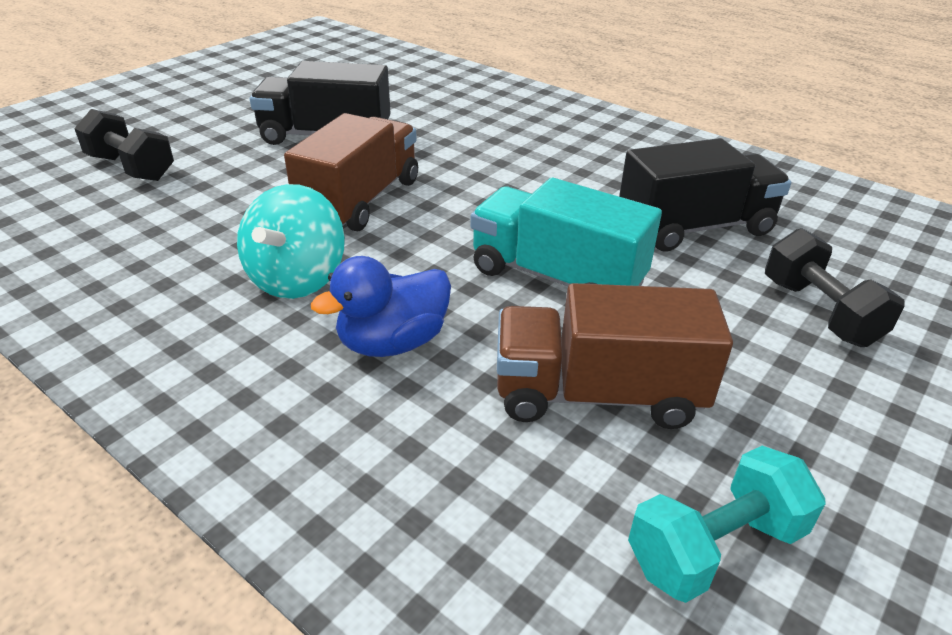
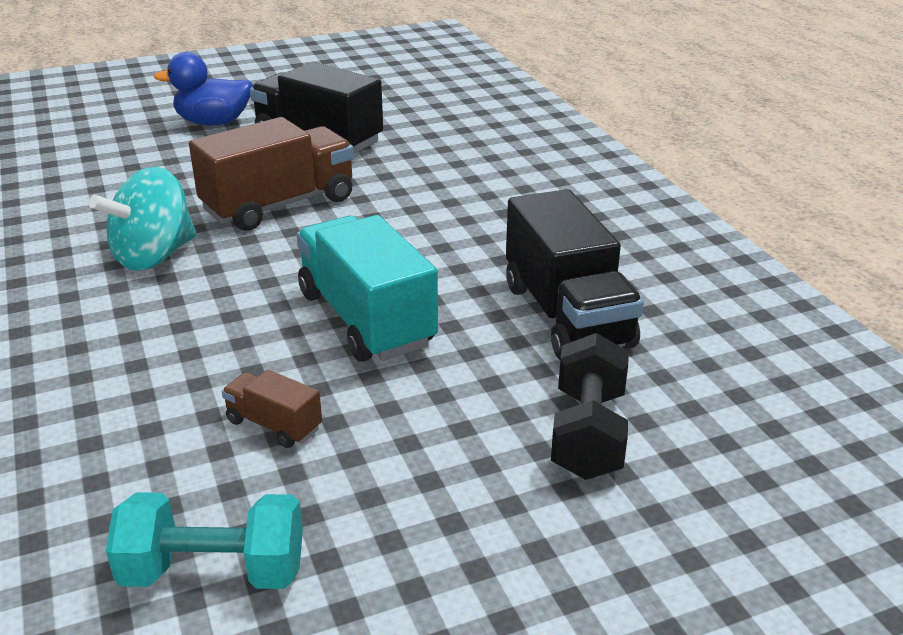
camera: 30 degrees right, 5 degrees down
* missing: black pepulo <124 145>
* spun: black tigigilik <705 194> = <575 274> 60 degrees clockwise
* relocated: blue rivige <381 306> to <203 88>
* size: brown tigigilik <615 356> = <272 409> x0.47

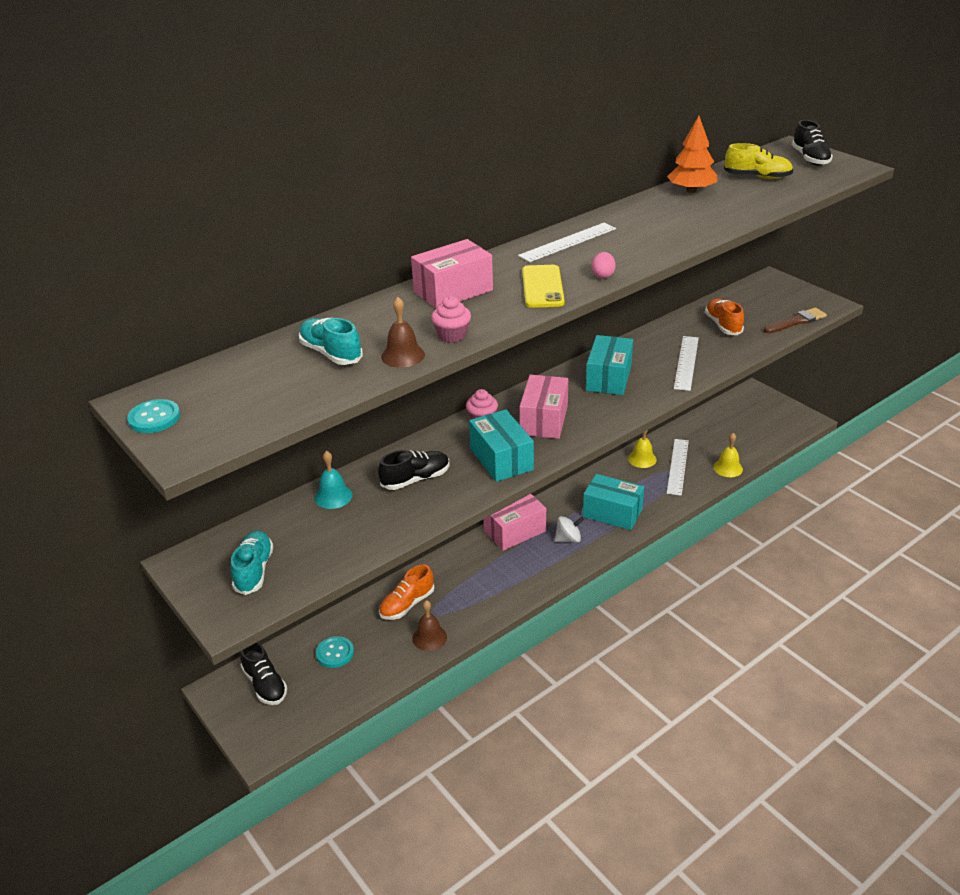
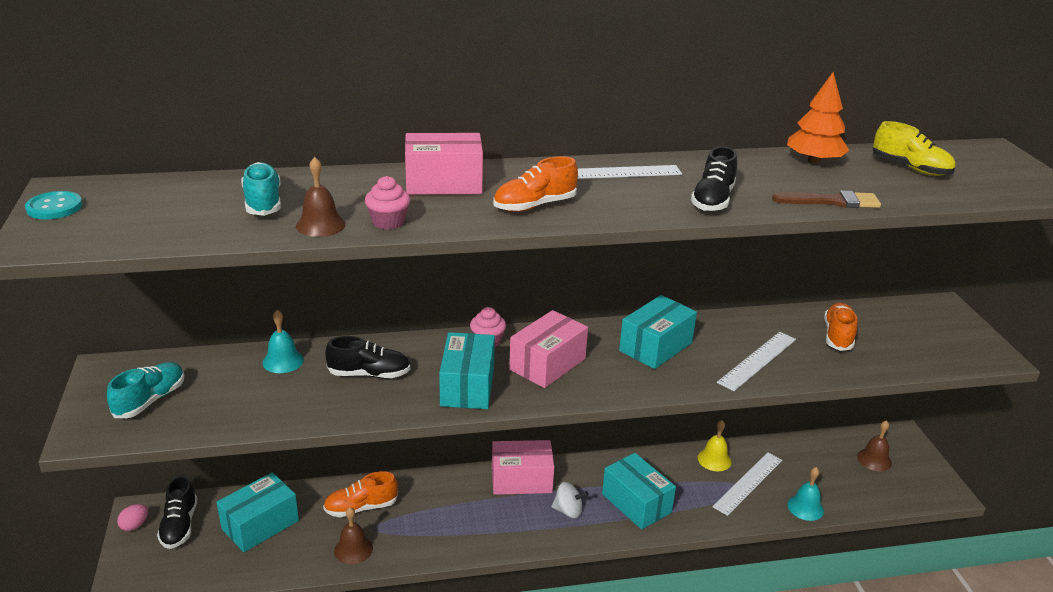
camera: 25 degrees right, 5 degrees down
* relocated: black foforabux <812 143> to <714 179>
* relocated: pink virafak <603 265> to <132 517>
* exchanged: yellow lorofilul <543 286> to orange foforabux <535 184>
* relocated: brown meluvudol <795 320> to <826 199>
* colour: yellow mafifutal <728 455> to turquoise mafifutal <805 494>
* exchanged: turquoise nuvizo <335 652> to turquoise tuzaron <258 512>
* appeared: brown mafifutal <874 445>

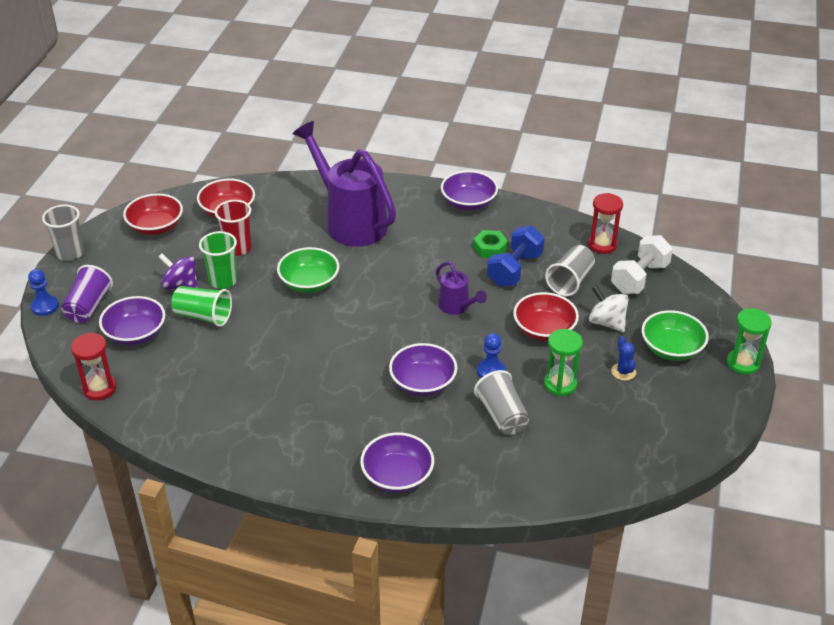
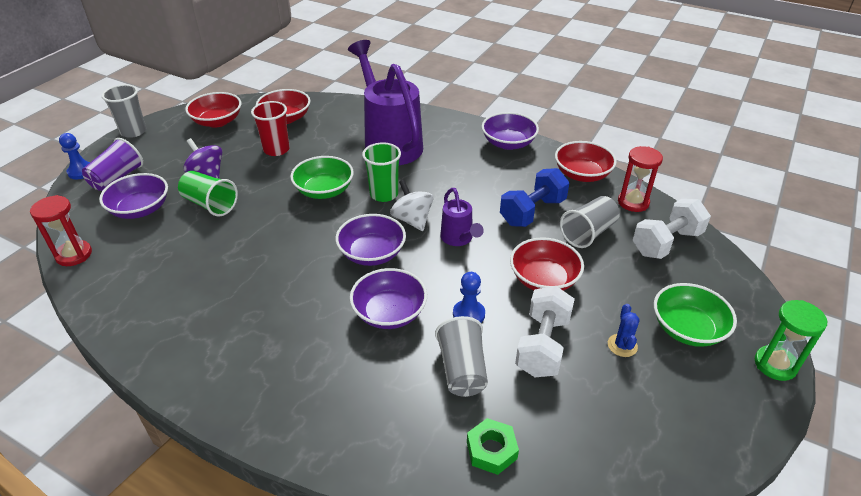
camera: 15 degrees right, 0 degrees up
* relocated: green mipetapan <490 244> to <493 446>
* relocated: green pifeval <218 260> to <381 172>
* relocated: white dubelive <609 308> to <411 205>
* exchanged: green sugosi <563 362> to white pepulo <545 331>
* relocated: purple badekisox <397 462> to <371 240>
* appeared: red badekisox <586 161>

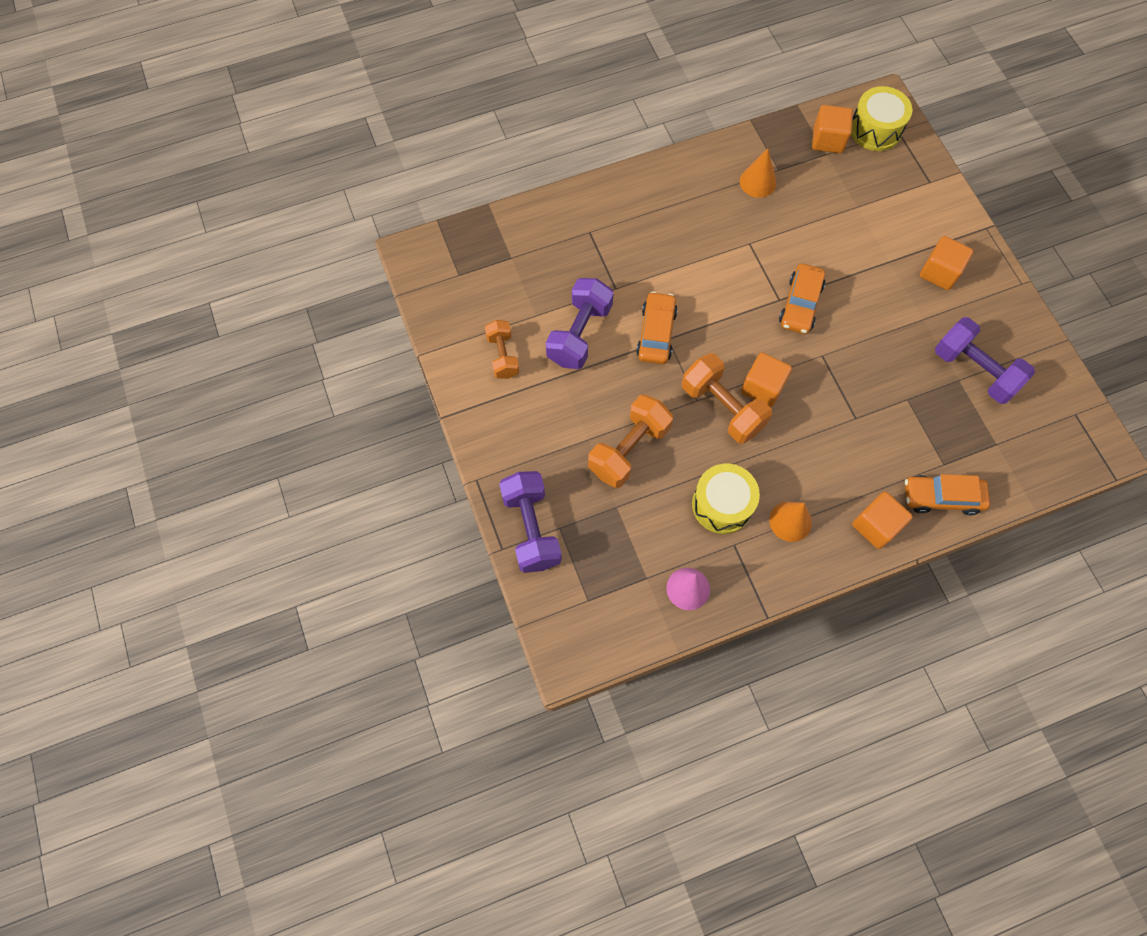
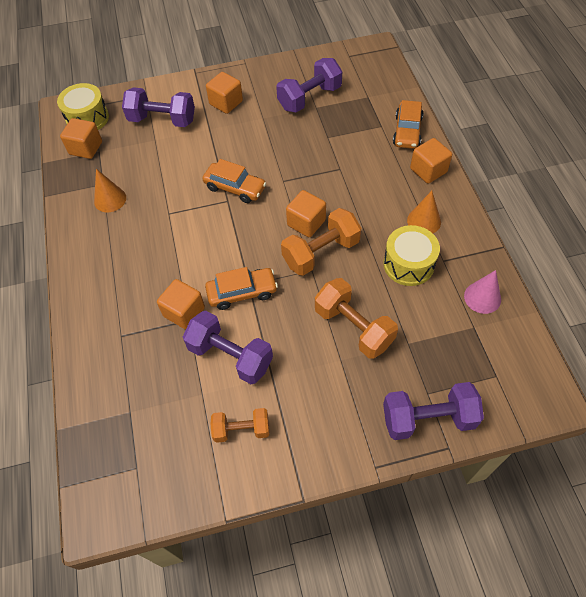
camera: 80 degrees left, 10 degrees down
* spun: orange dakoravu <657 327> = <241 288> 150 degrees clockwise
* appeared: purple pepulo <158 107>
* appeared: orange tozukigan <181 304>

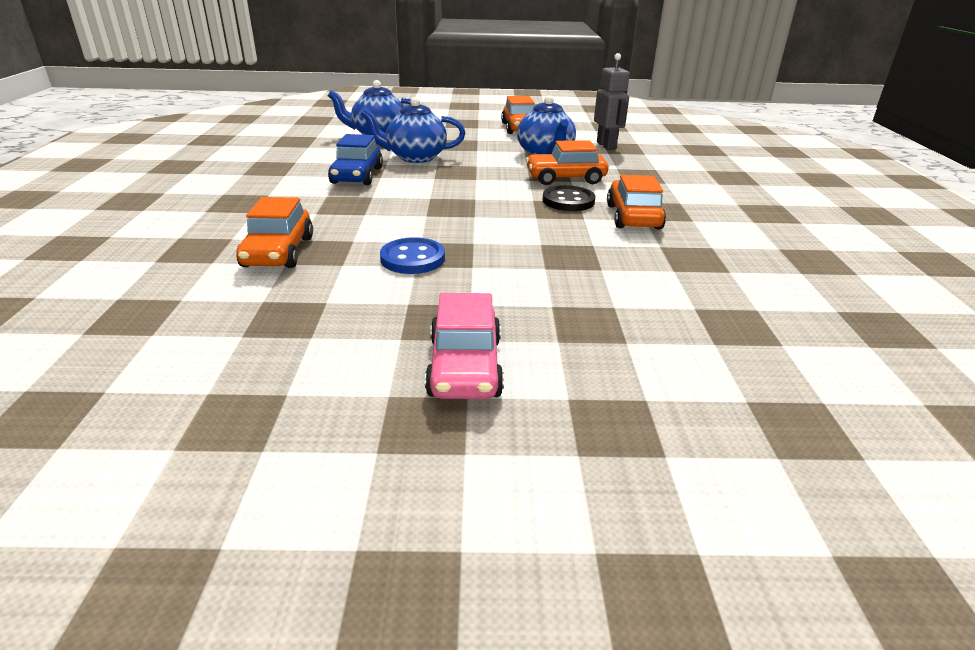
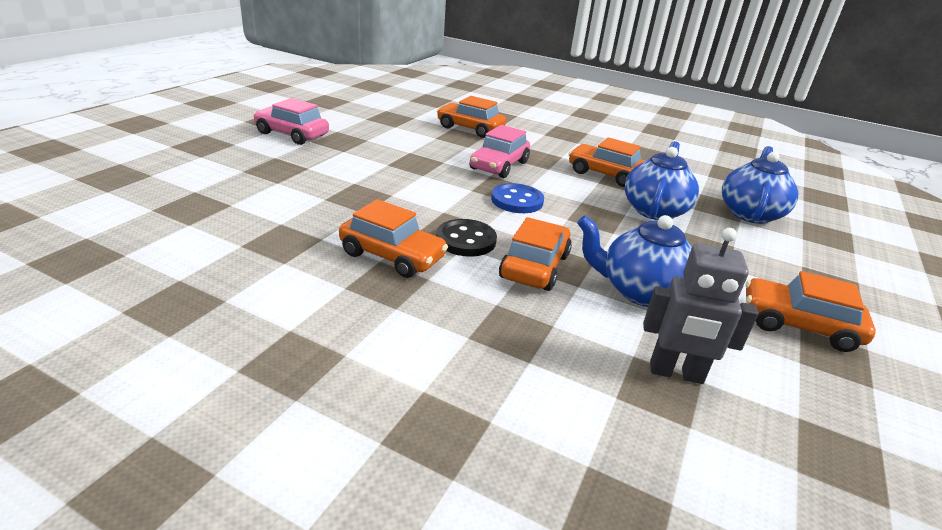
camera: 115 degrees right, 0 degrees up
* colour: blue dakoravu <355 159> to orange dakoravu <606 162>
* relocated: blue nuvizo <412 255> to <517 198>
* appeared: pink dakoravu <500 151>

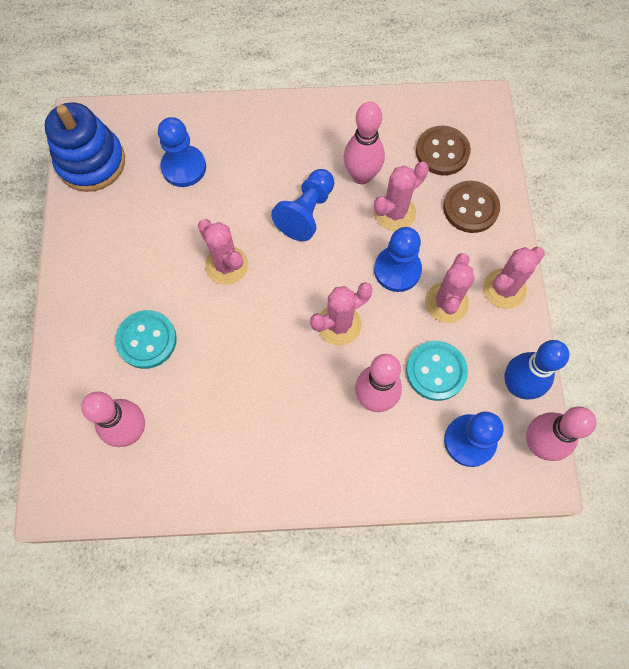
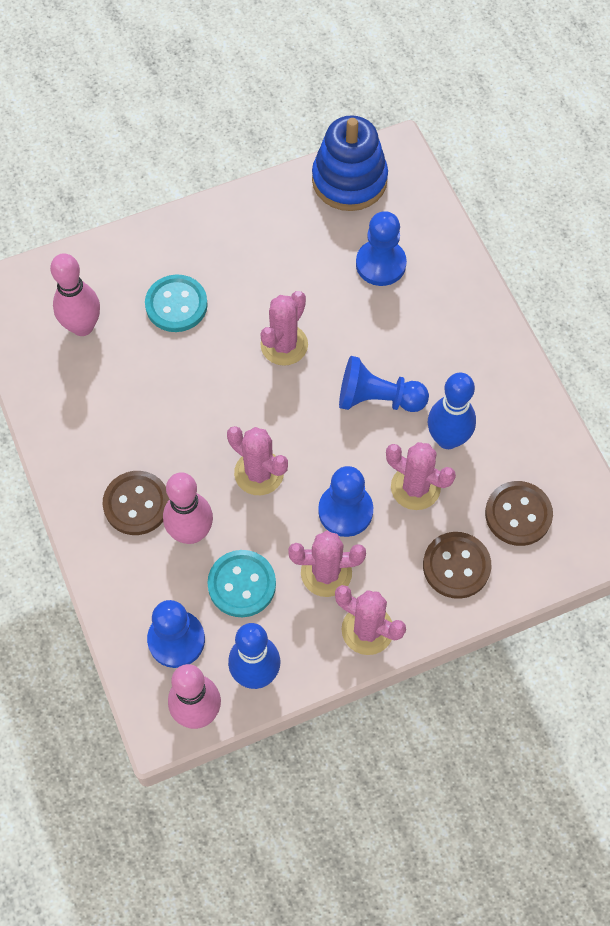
camera: 70 degrees right, 5 degrees down
* colour: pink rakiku <364 143> to blue rakiku <452 411>
* appeared: brown nuvizo <136 503>

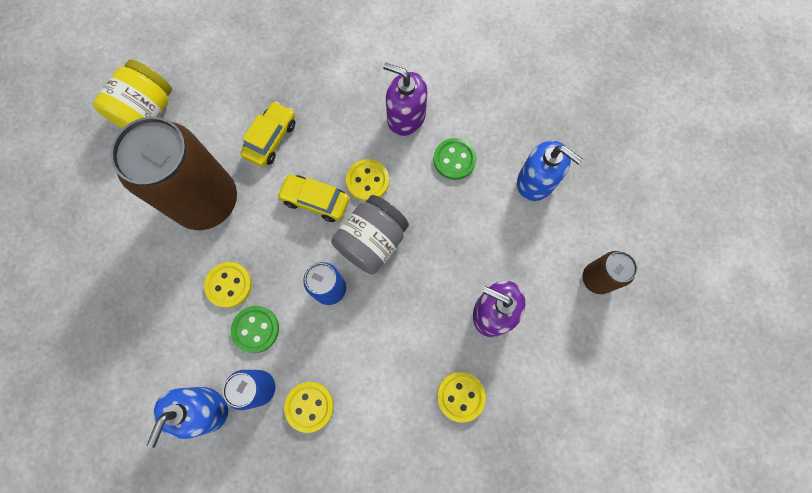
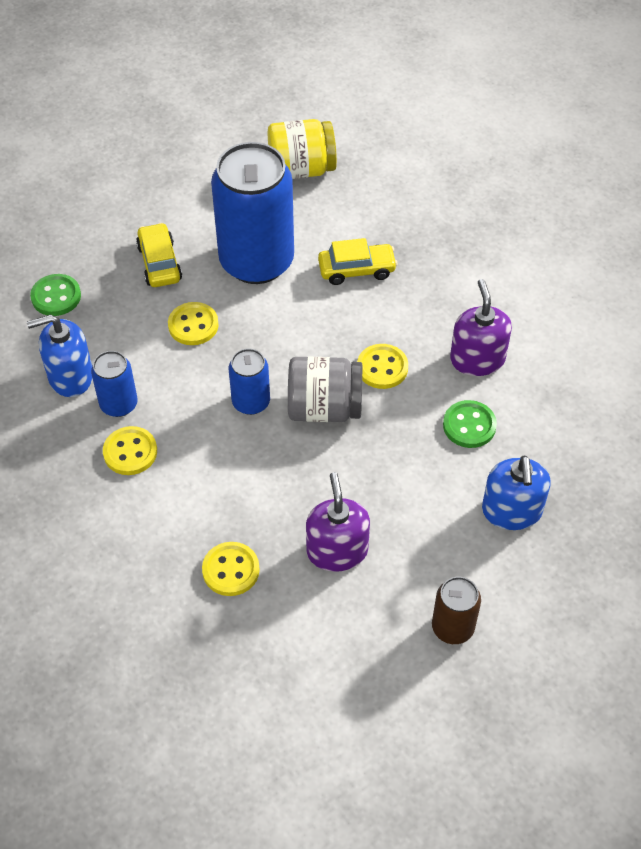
camera: 55 degrees right, 20 degrees down
* colour: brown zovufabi <173 173> to blue zovufabi <252 213>
* relocated: yellow dakoravu <313 198> to <159 255>
* relocated: green nuvizo <255 329> to <55 295>

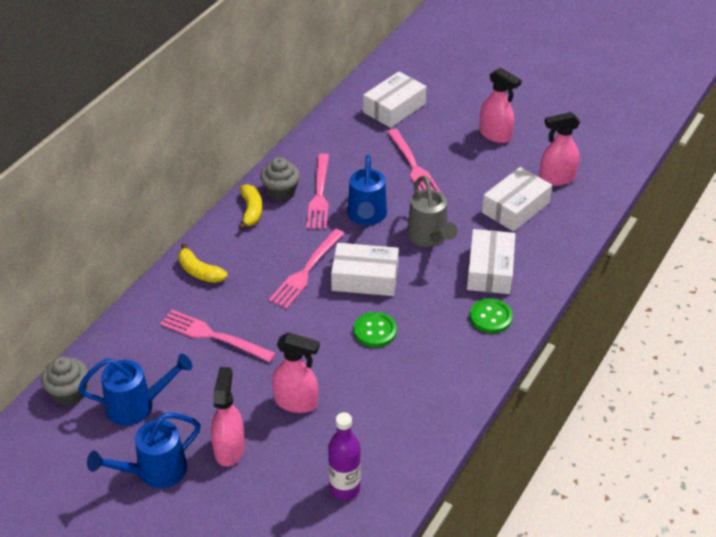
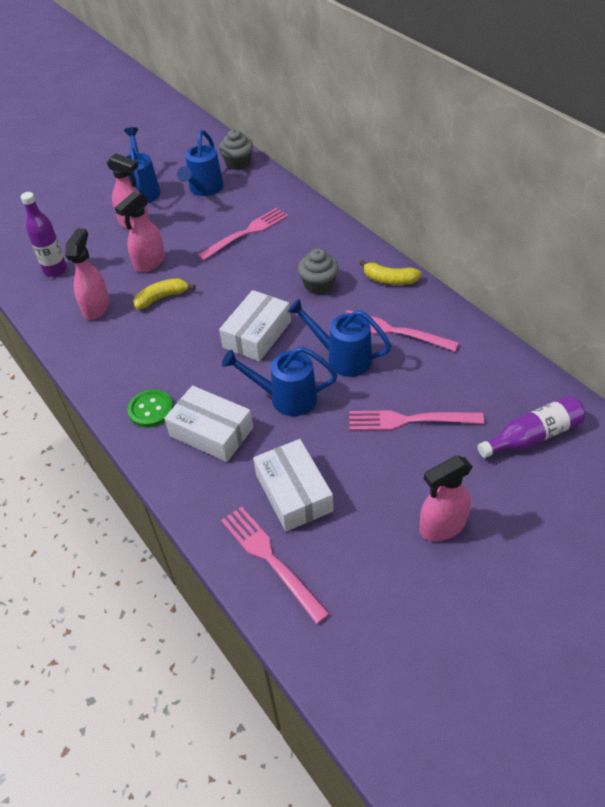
camera: 115 degrees right, 5 degrees up
* exchanged: white tuzaron <394 99> to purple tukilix <531 427>
* relocated: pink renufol <559 149> to <87 274>
* relocated: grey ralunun <280 179> to <318 271>
* colour: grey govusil <432 211> to blue govusil <279 381>
* relocated: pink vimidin <306 269> to <275 565>
* relocated: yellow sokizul <203 263> to <164 293>
* missing: green nuvizo <375 329>

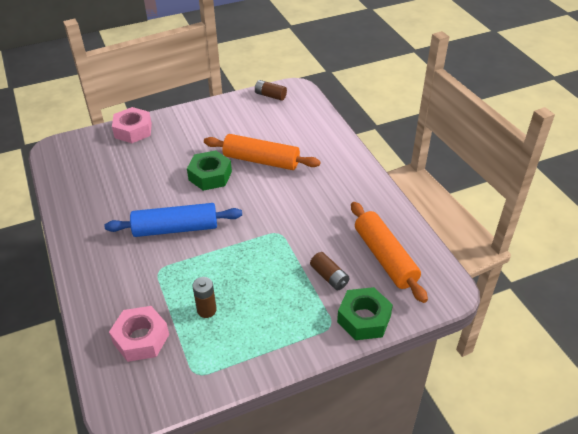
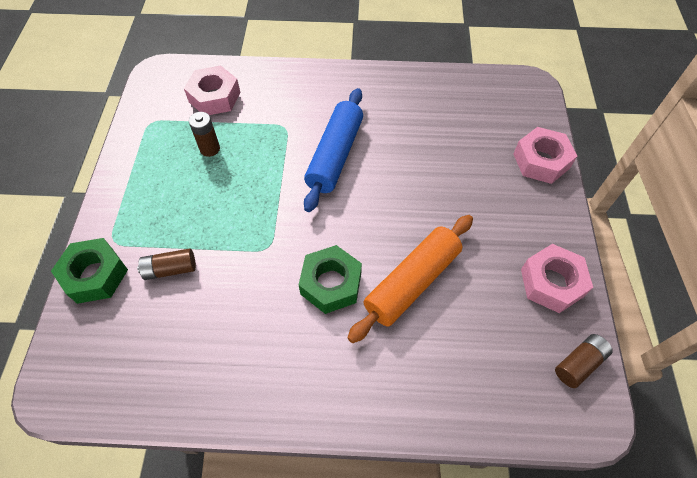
camera: 115 degrees right, 15 degrees up
* relocated: green mipetapan <209 170> to <330 279>
* missing: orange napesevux <389 252>
* appeared: pink mipetapan <557 278>

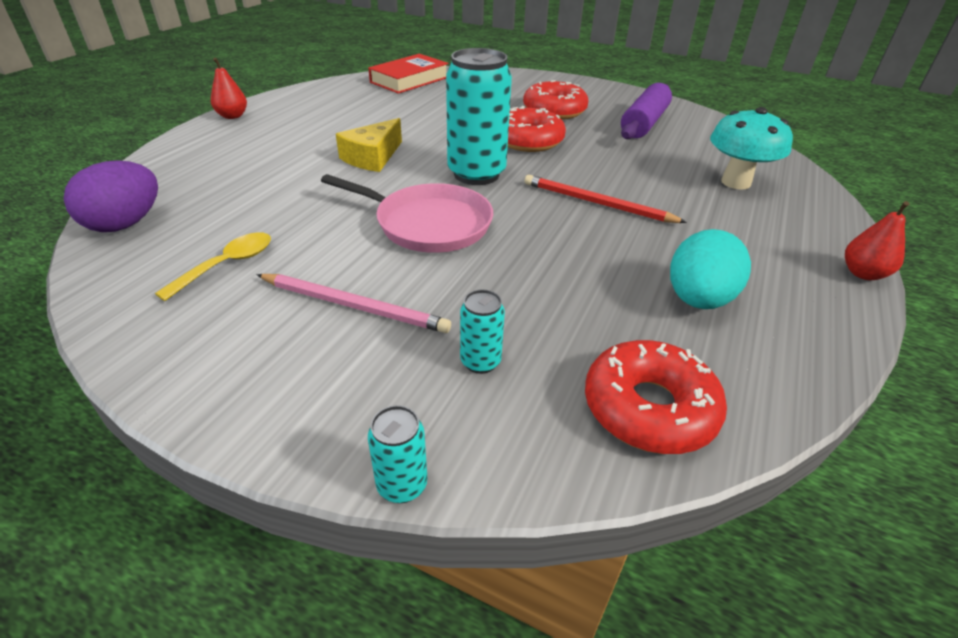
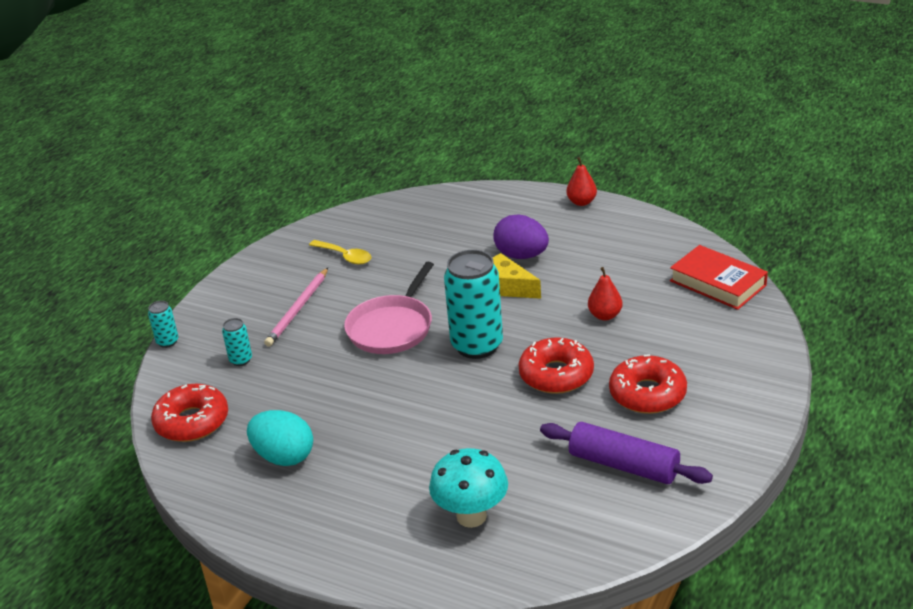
camera: 95 degrees right, 5 degrees down
* relocated: purple virafak <111 196> to <521 237>
* missing: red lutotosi <606 199>
* relocated: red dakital <877 240> to <605 294>

